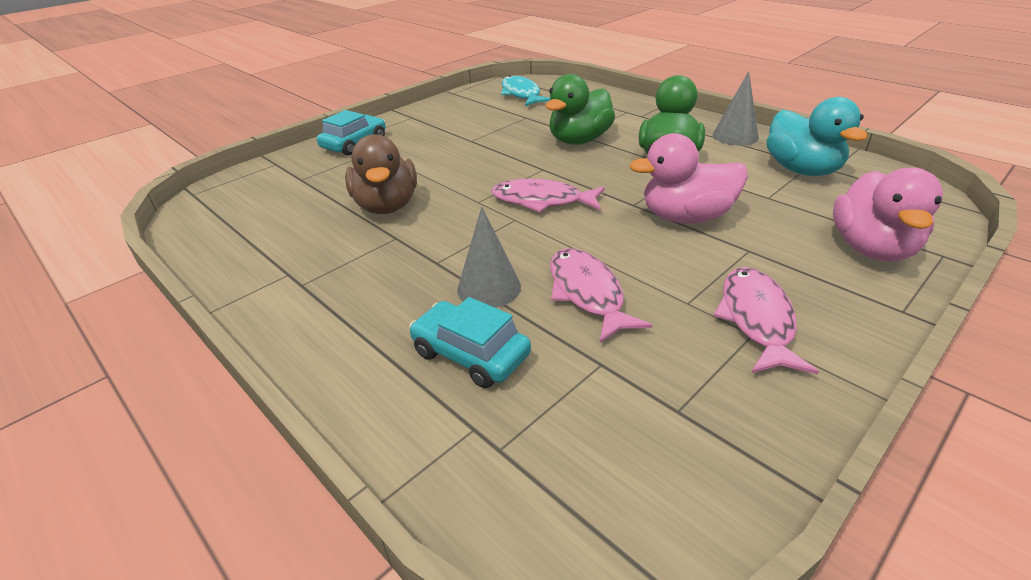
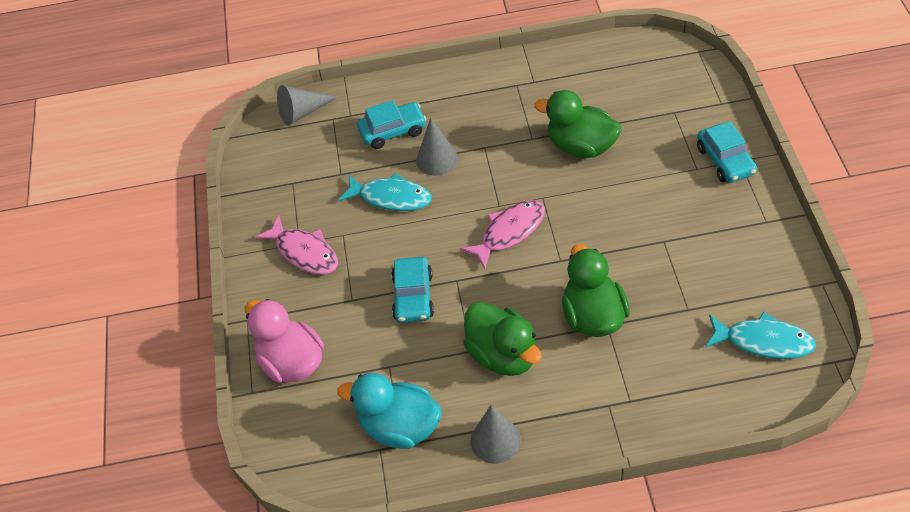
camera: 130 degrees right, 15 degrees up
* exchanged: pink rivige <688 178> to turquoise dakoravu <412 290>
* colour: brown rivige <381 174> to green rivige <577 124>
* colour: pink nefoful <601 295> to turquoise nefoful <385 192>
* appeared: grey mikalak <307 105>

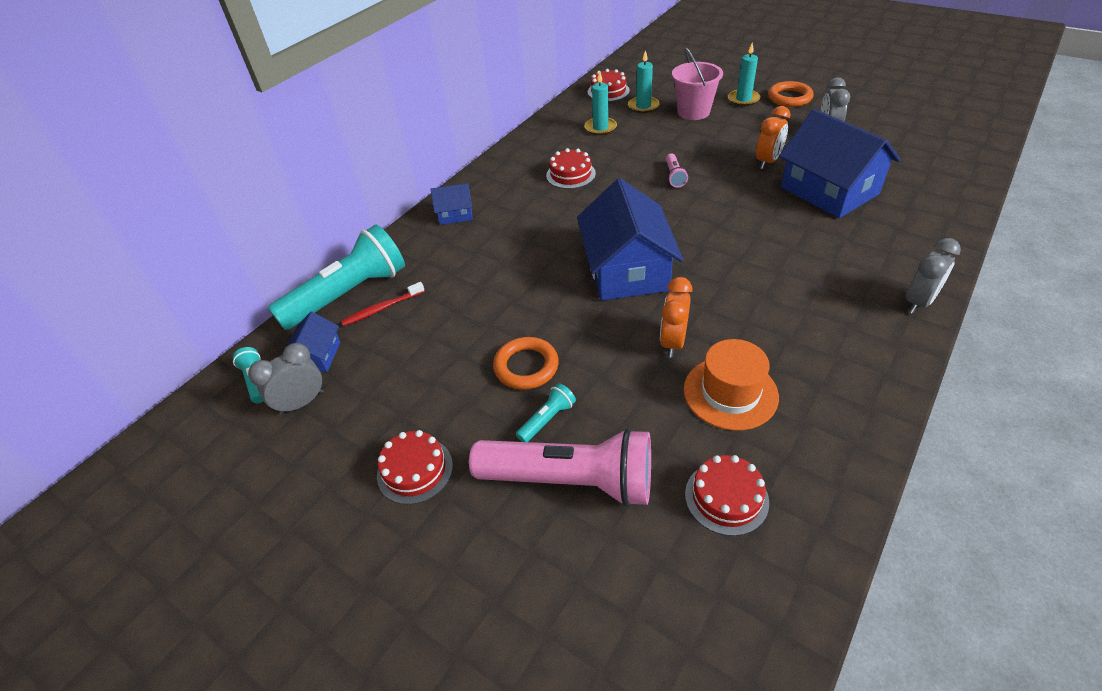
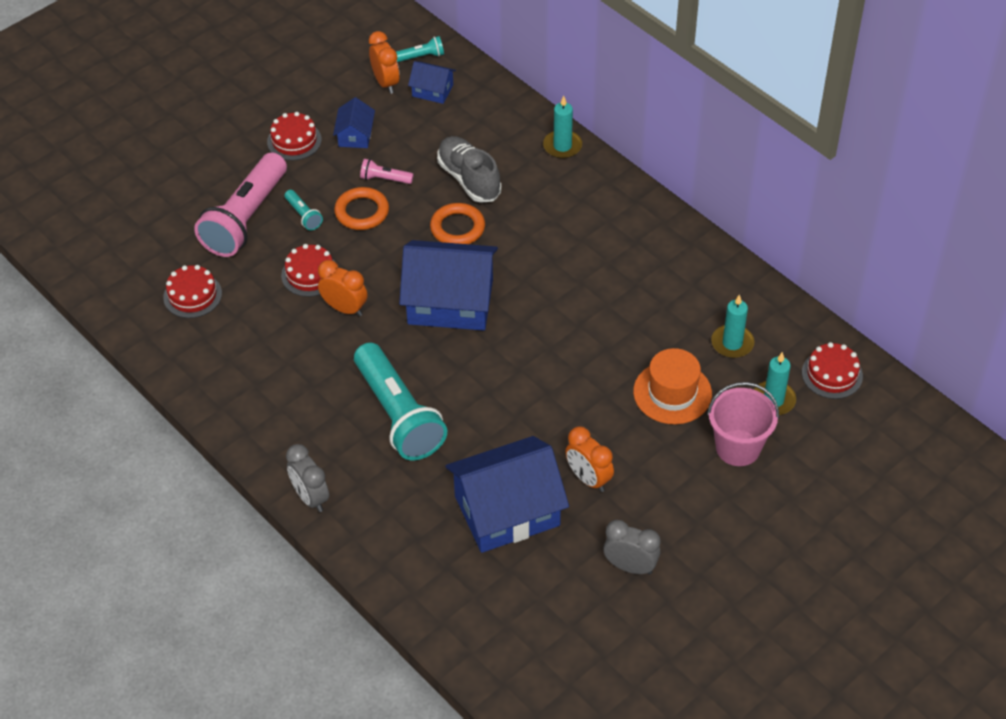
camera: 100 degrees right, 5 degrees up
* relocated: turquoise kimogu <744 74> to <562 127>
* relocated: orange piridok <791 94> to <457 223>
* relocated: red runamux <571 168> to <308 270>
* relocated: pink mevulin <677 170> to <387 171>
* relocated: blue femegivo <452 204> to <354 122>
* relocated: turquoise mevulin <336 277> to <400 401>
* missing: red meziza <383 304>
* relocated: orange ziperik <731 385> to <672 386>
* colour: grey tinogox <286 379> to orange tinogox <384 62>
* appeared: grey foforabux <469 169>

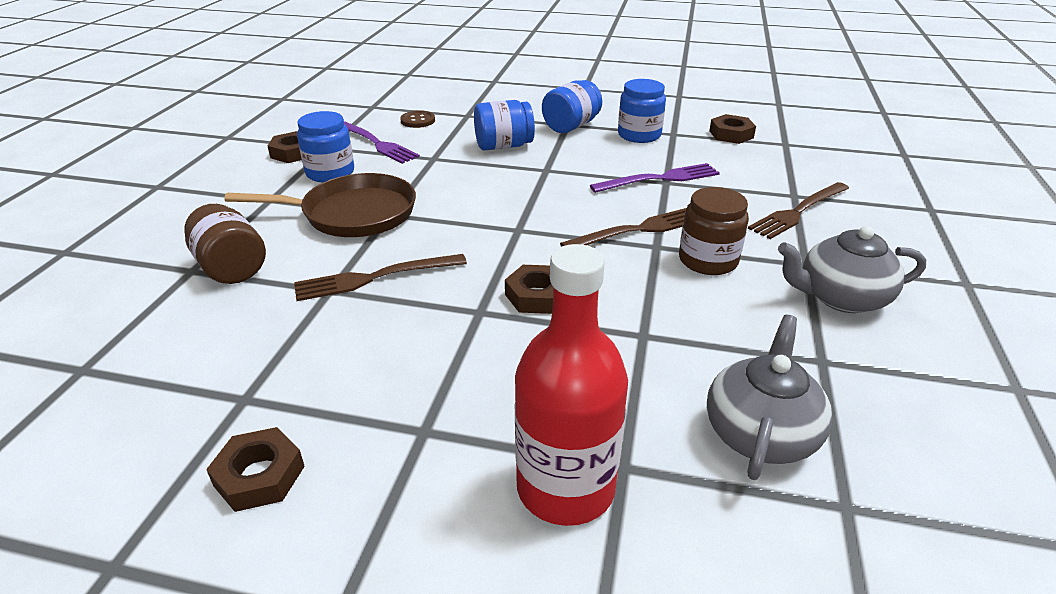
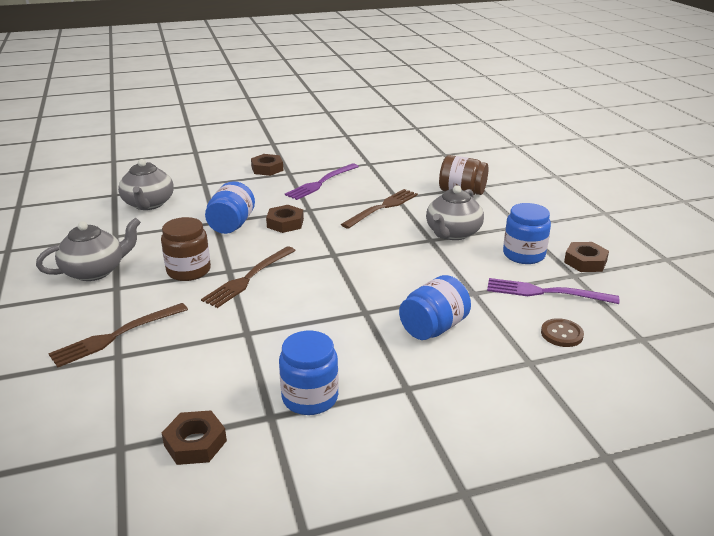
camera: 150 degrees right, 5 degrees down
* relocated: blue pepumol <572 106> to <230 207>
* relocated: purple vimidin <655 178> to <322 181>
* exchanged: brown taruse <320 205> to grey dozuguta <455 212>
* spun: brown vimidin <798 210> = <118 335> 150 degrees counterclockwise
* missing: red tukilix <571 385>
* relocated: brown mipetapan <255 469> to <267 165>

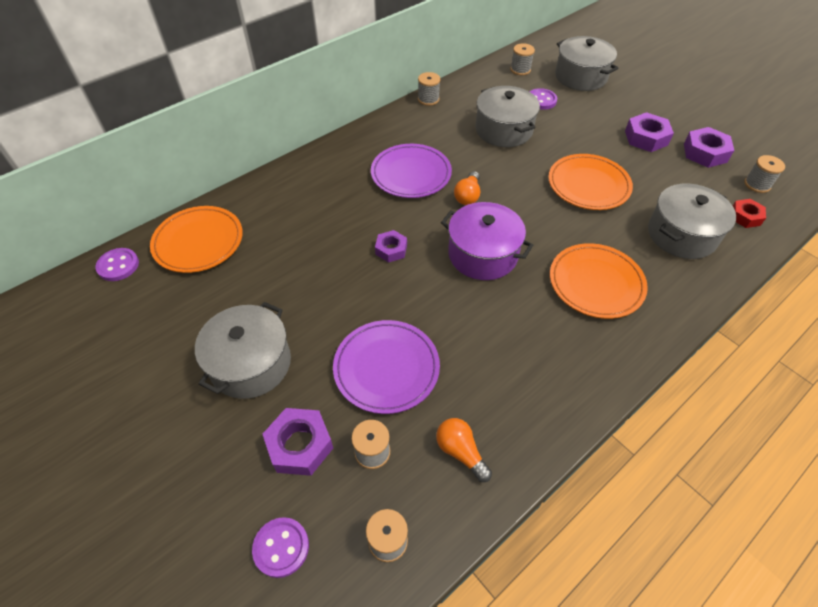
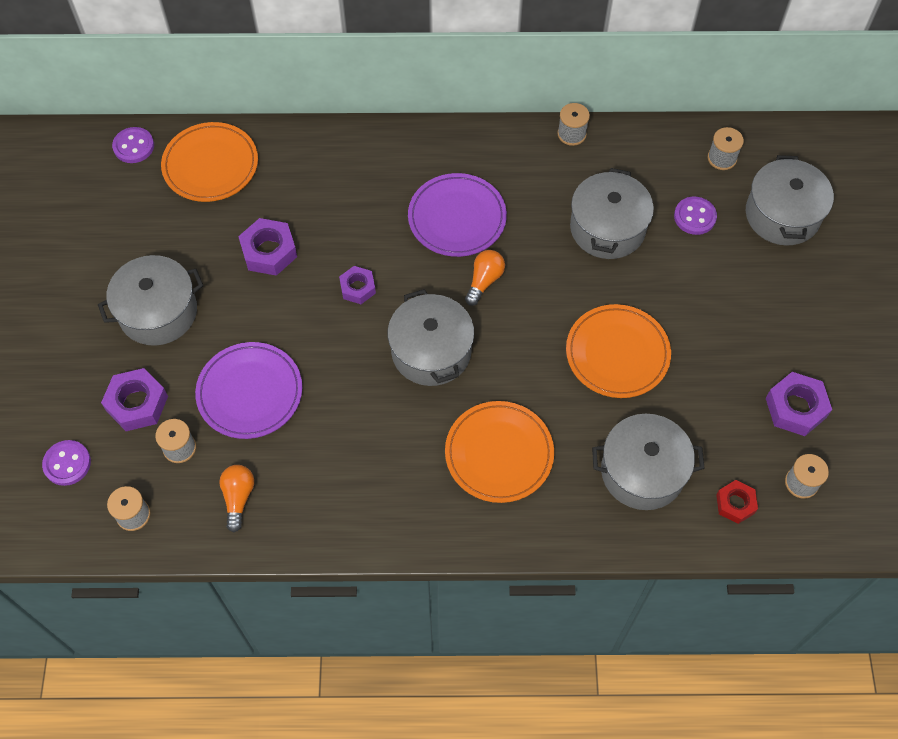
camera: 40 degrees right, 10 degrees up
* relocated: purple mipetapan <649 132> to <267 247>
* spun: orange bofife <467 188> = <485 278> 150 degrees clockwise
* colour: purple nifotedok <487 241> to grey nifotedok <430 337>

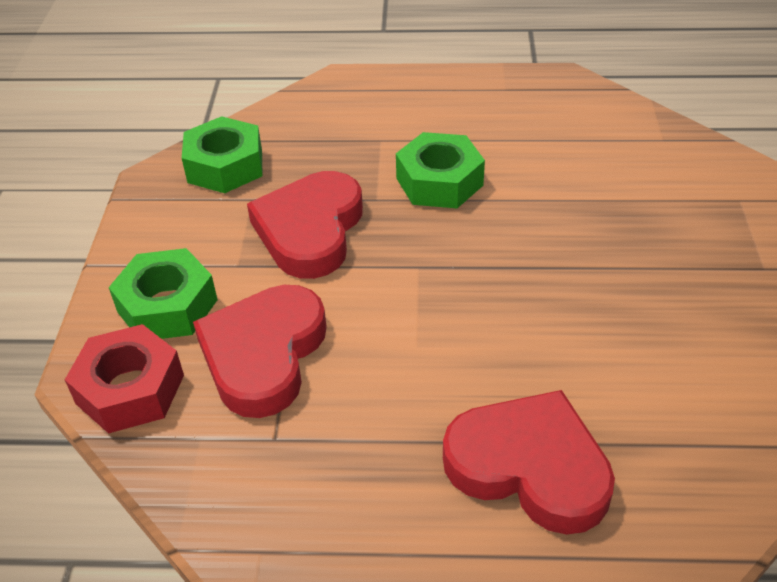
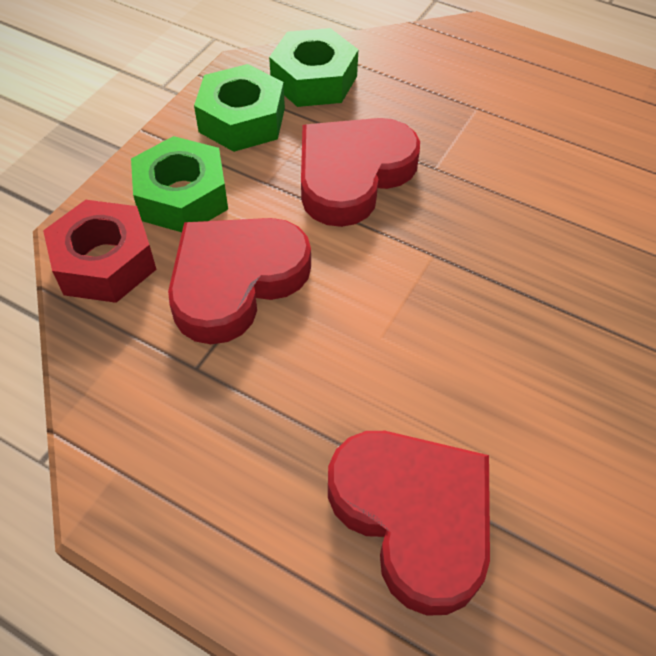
camera: 25 degrees right, 10 degrees up
* relocated: green mipetapan <440 170> to <239 108>

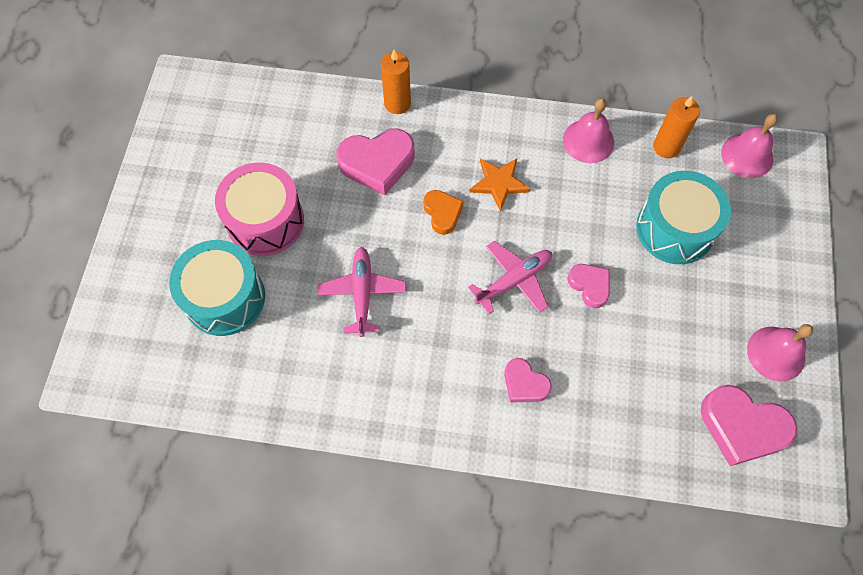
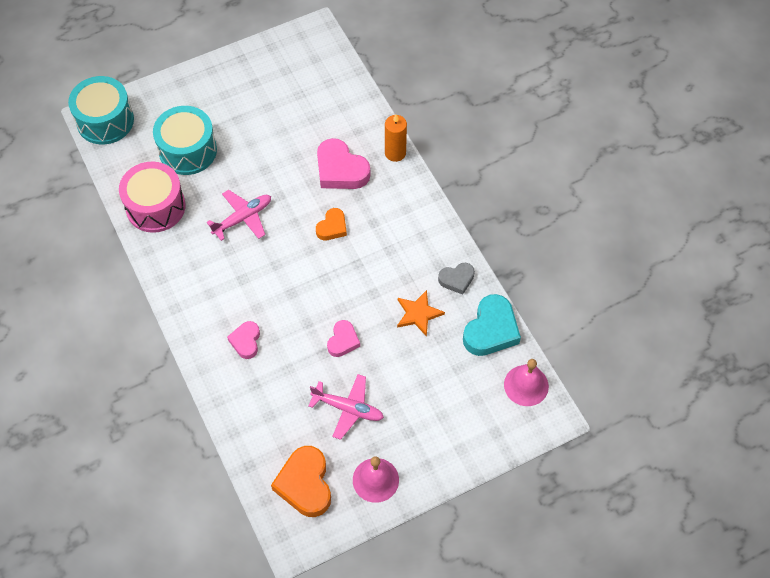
camera: 55 degrees right, 5 degrees down
* exchanged: orange kimogu <676 127> to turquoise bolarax <492 325>
* exchanged: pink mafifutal <588 130> to grey bolarax <456 279>
* relocated: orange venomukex <499 184> to <421 313>
* relocated: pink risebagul <259 209> to <152 197>
* relocated: turquoise risebagul <683 217> to <101 110>
* relocated: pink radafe <510 277> to <346 407>
* colour: pink bolarax <749 425> to orange bolarax <301 481>

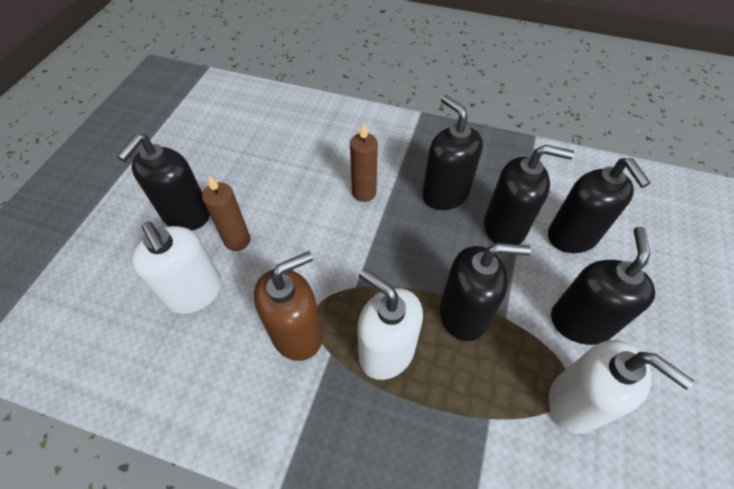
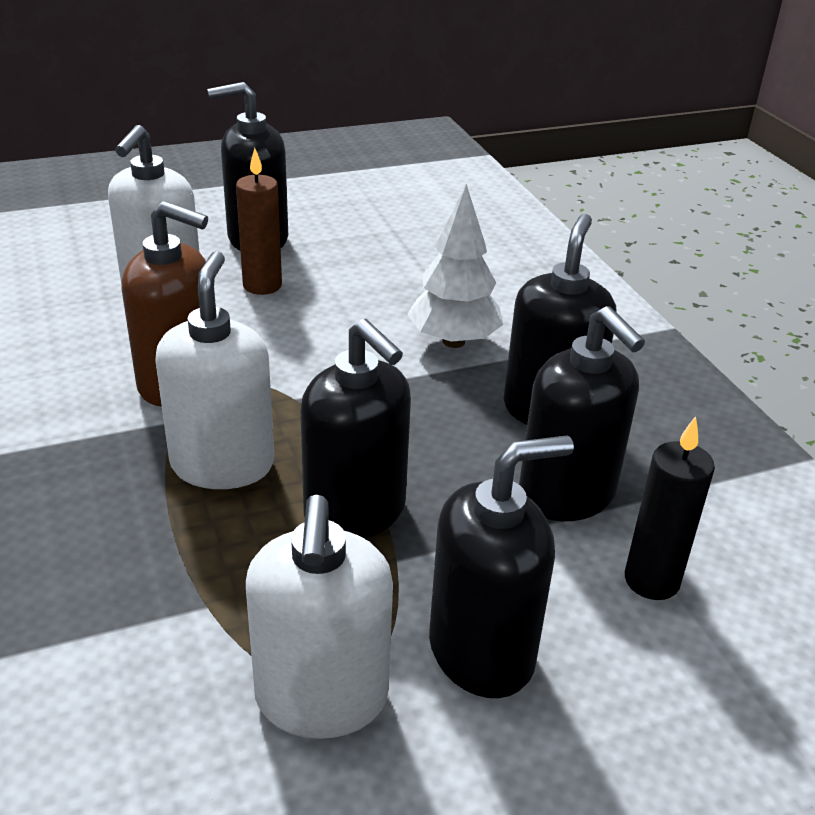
camera: 50 degrees right, 20 degrees down
* exchanged: brown kimogu <364 162> to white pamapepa <455 266>
* exchanged: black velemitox <599 205> to black kimogu <670 508>

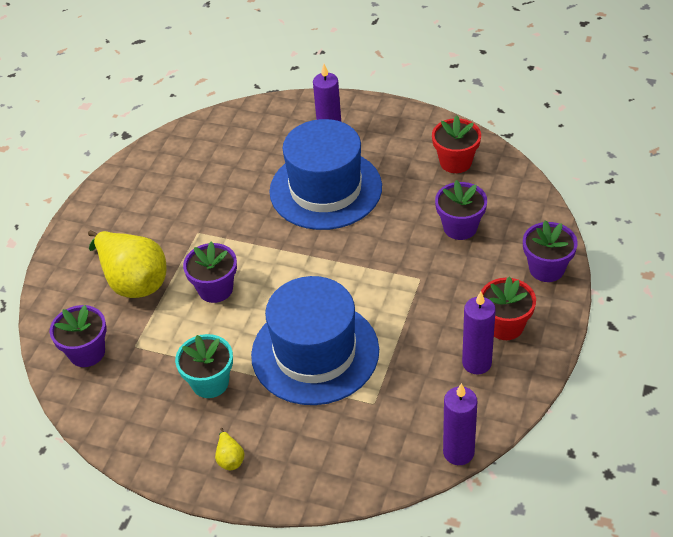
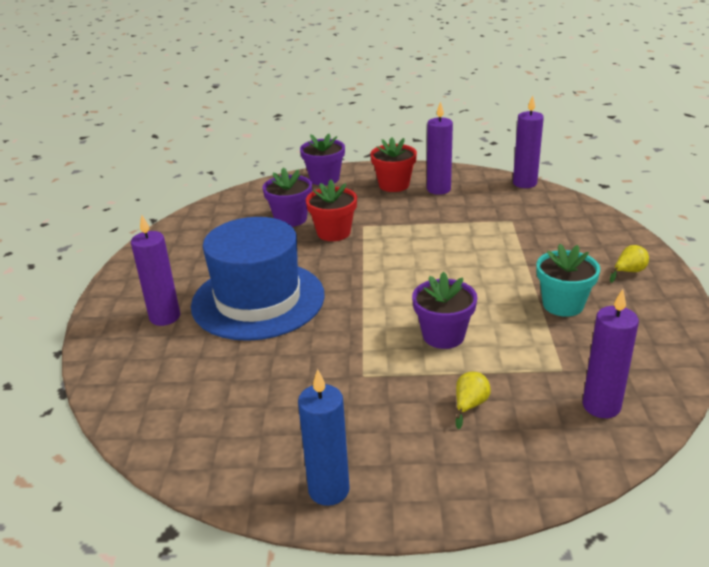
camera: 110 degrees left, 15 degrees down
* relocated: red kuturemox <456 144> to <331 210>
* size: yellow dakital <127 264> = <473 400> x0.41
* missing: blue ziperik <315 340>
* exchanged: purple kuturemox <78 336> to purple kimogu <611 353>
* appeared: blue kimogu <324 437>

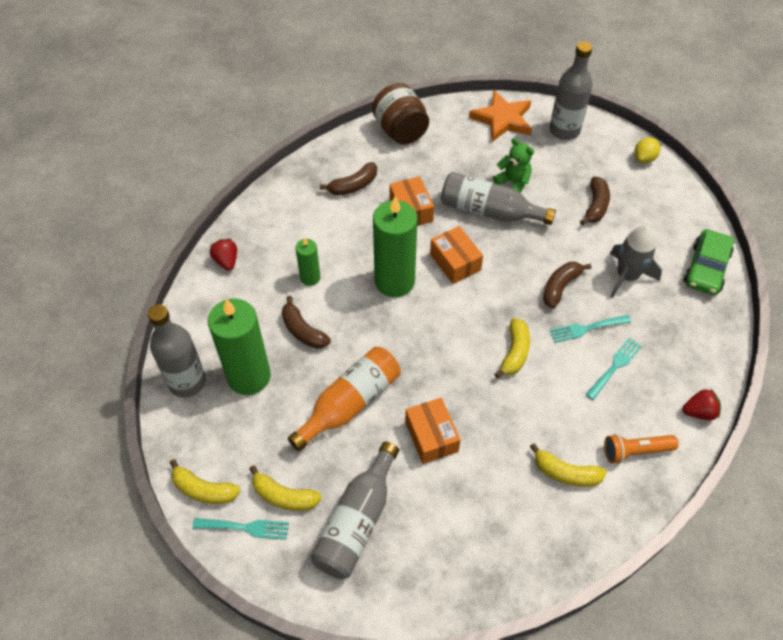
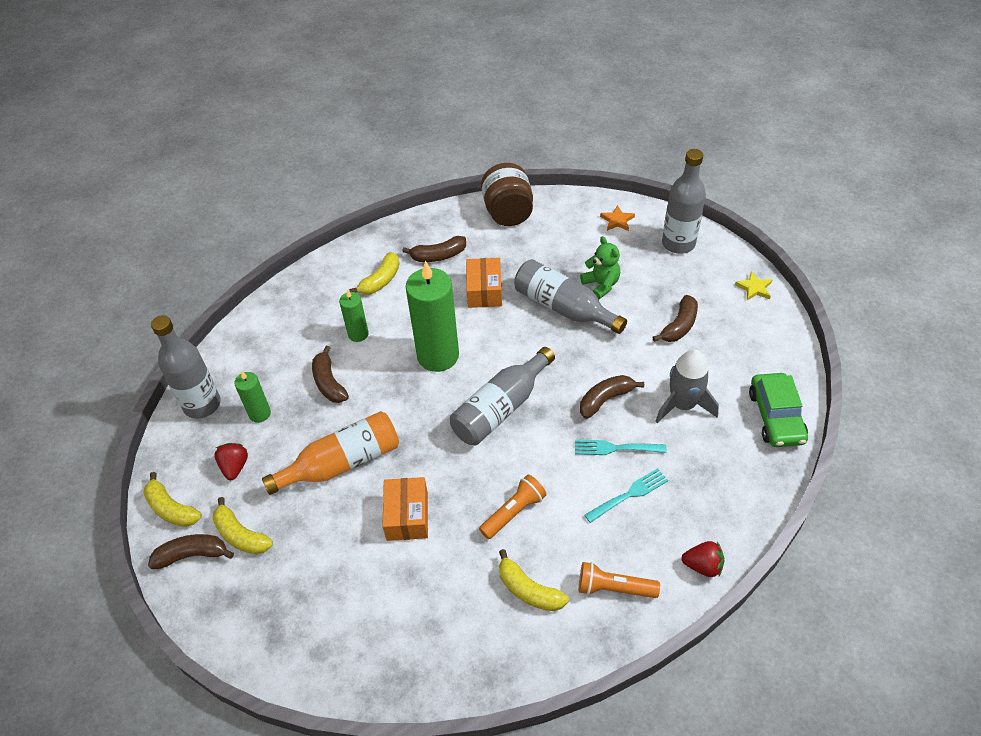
camera: 20 degrees right, 5 degrees down
* size: orange venomukex <500 116> = <617 218> x0.50
* exchanged: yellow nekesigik <647 150> to yellow venomukex <754 285>
* missing: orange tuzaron <456 255>
* spun: green dakoravu <709 262> = <778 410> 45 degrees counterclockwise
* relocated: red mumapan <223 255> to <231 461>
* size: green kimogu <239 347> = <252 397> x0.51
* relocated: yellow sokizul <512 348> to <374 273>
* relocated: grey tukilix <354 510> to <502 396>
* exchanged: turquoise vimidin <240 529> to brown sokizul <191 551>
* appeared: orange mevulin <513 506>

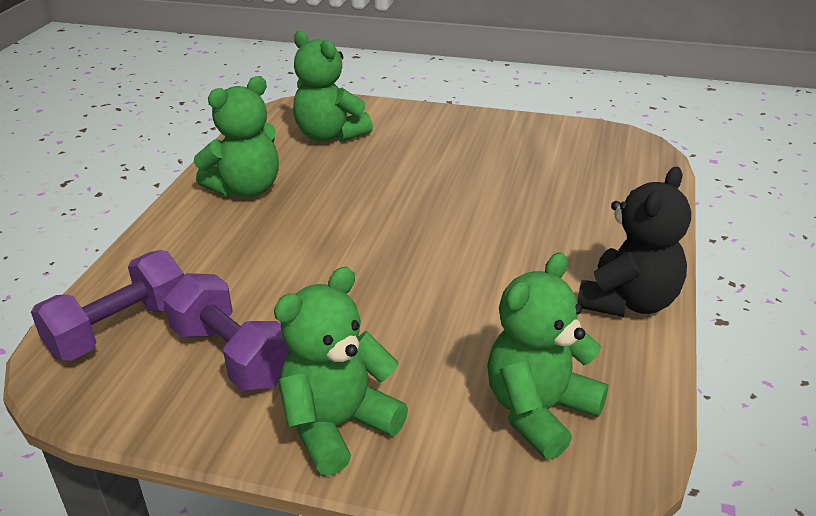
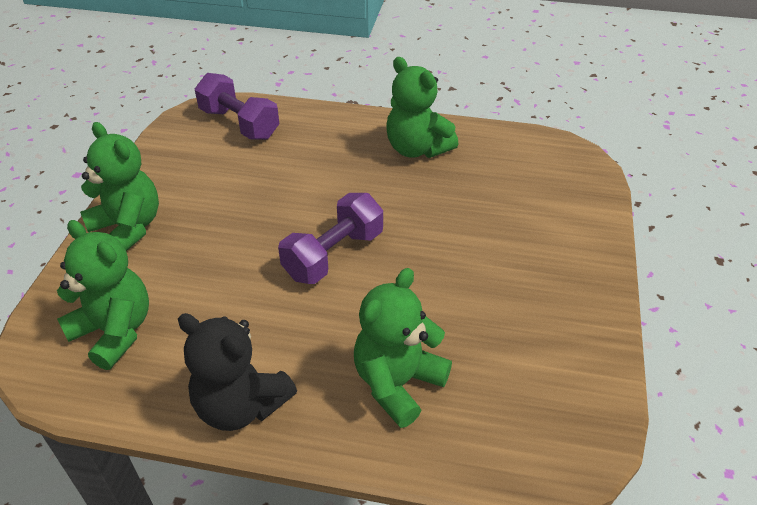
camera: 85 degrees right, 10 degrees up
* relocated: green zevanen <333 86> to <403 348>
* relocated: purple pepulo <227 332> to <330 238>

